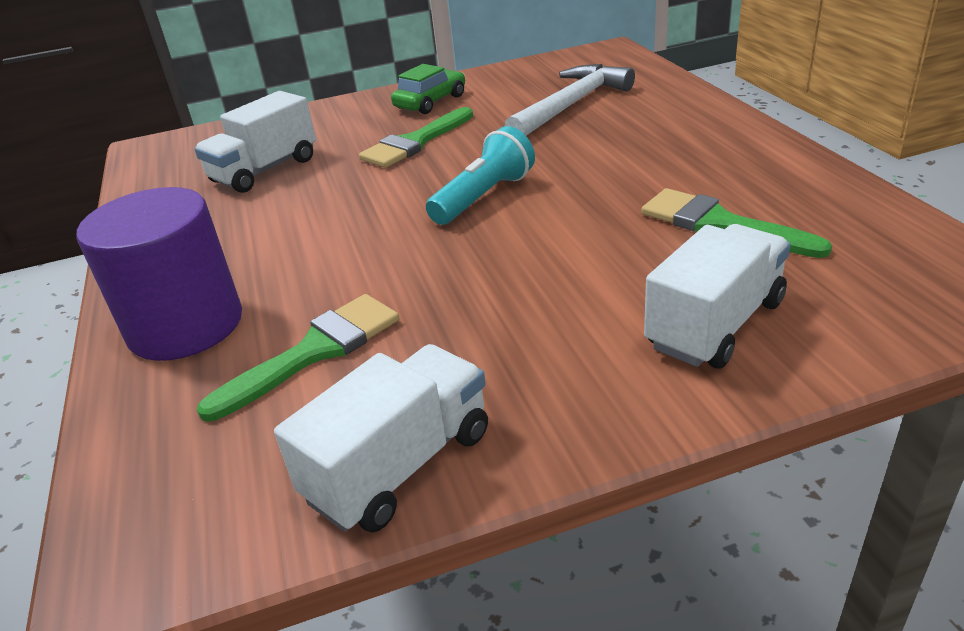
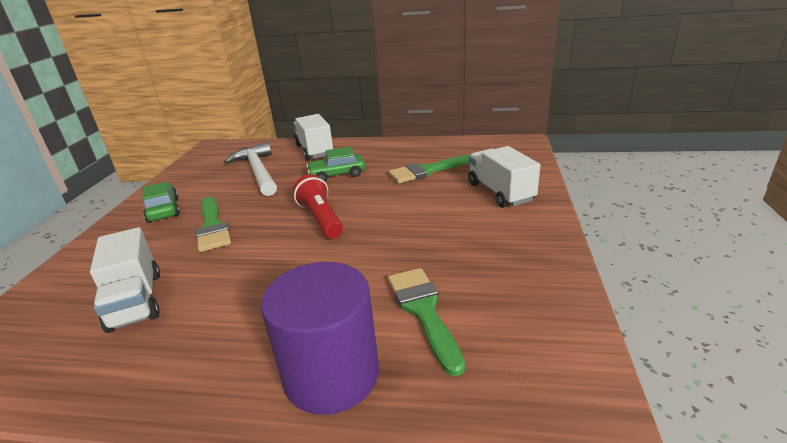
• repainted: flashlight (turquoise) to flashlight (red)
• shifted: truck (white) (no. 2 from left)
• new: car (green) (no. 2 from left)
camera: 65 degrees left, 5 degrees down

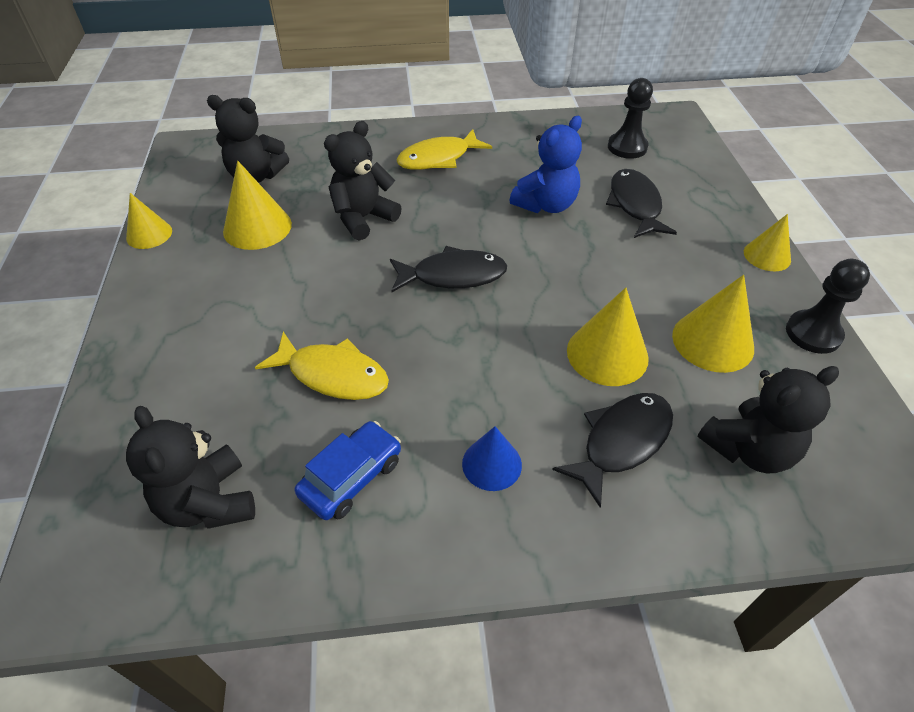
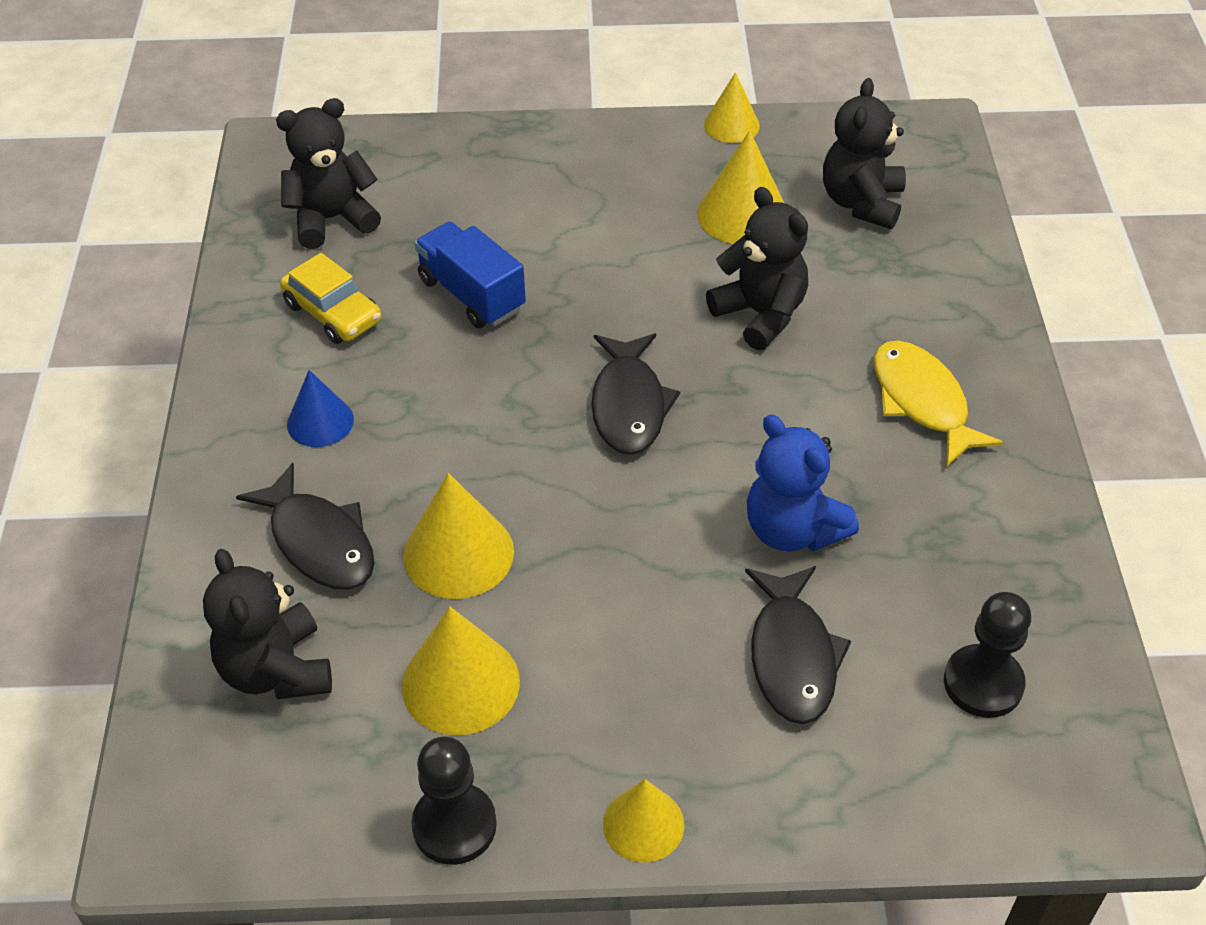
• rotated: fish (black) (no. 3 from left) 90 degrees clockwise
• swapped: fish (yellow) (no. 1 from left) to truck (blue)
• repainted: car (blue) to car (yellow)
camera: 95 degrees right, 0 degrees up

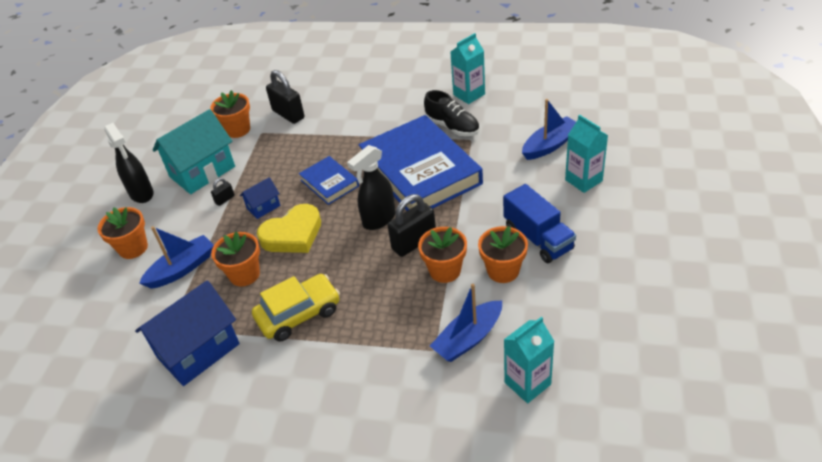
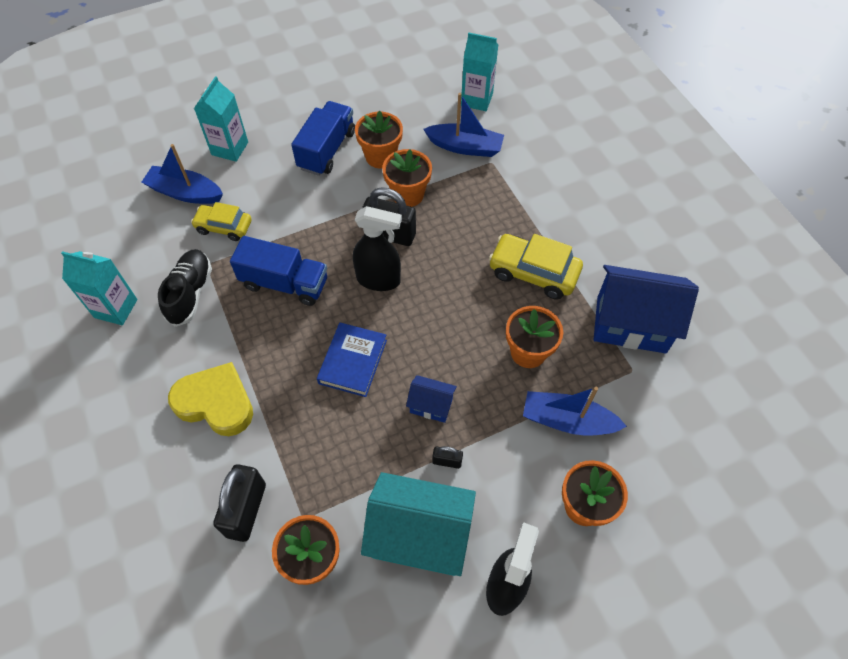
• swapped: book (blue) (no. 2 from left) to truck (blue) (no. 1 from left)
• shifted: heart (yellow)
• new: car (yellow) (no. 1 from left)
camera: 130 degrees left, 15 degrees up

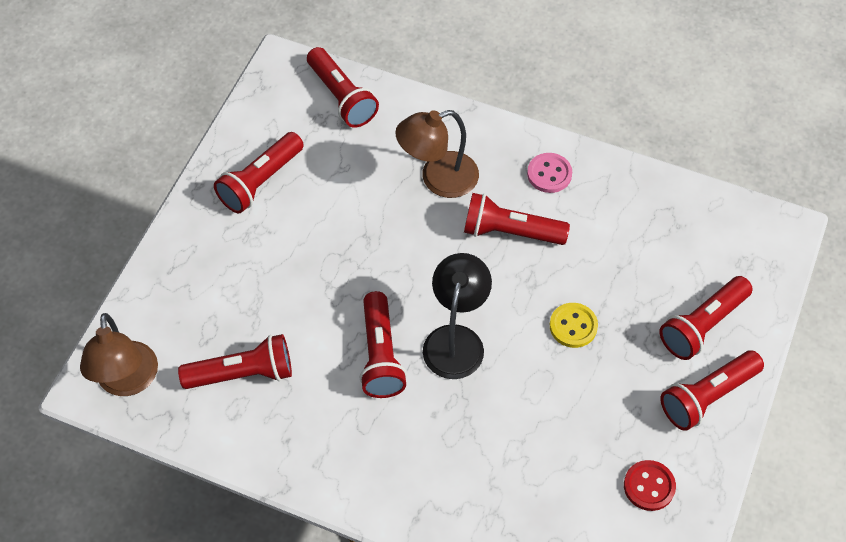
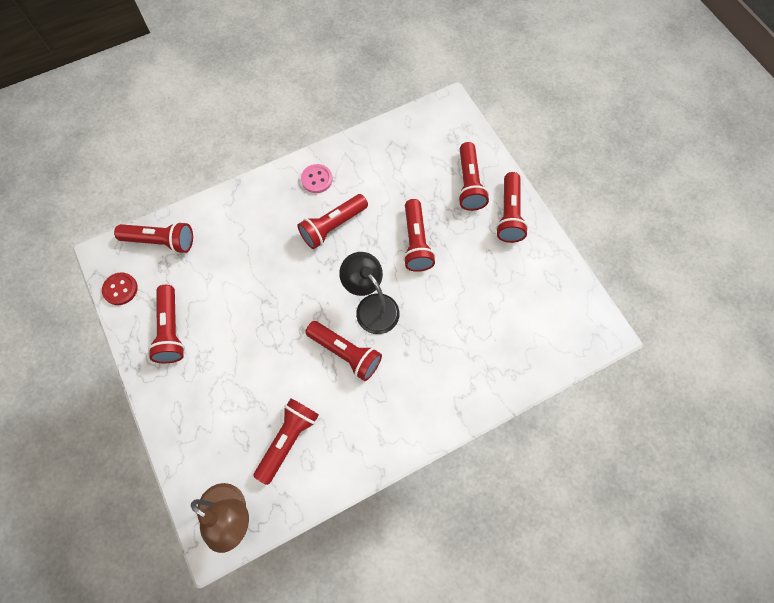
• gone: lamp (brown) (no. 2 from left)
• swapped: button (yellow) to flashlight (red) (no. 6 from left)
• shifted: button (red)
camera: 50 degrees left, 10 degrees up

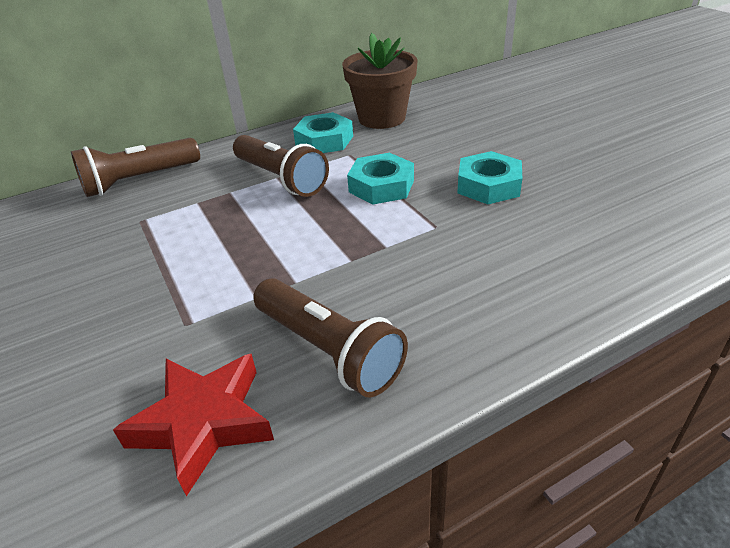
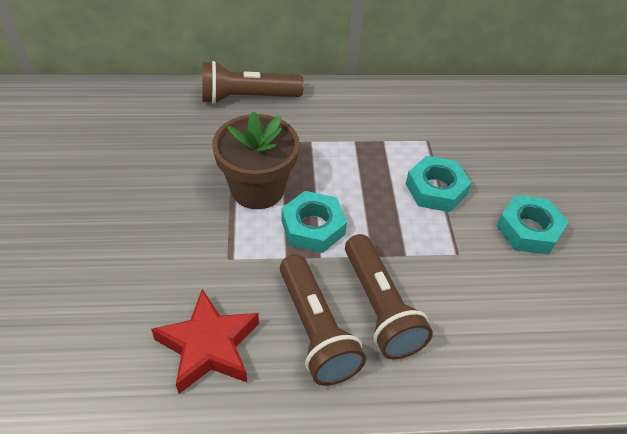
• shifted: flower pot (brown)
• shifted: nut (turquoise) (no. 1 from left)
• shifted: flashlight (brown) (no. 2 from left in the first image) to flashlight (brown) (no. 3 from left)
camera: 20 degrees right, 10 degrees up

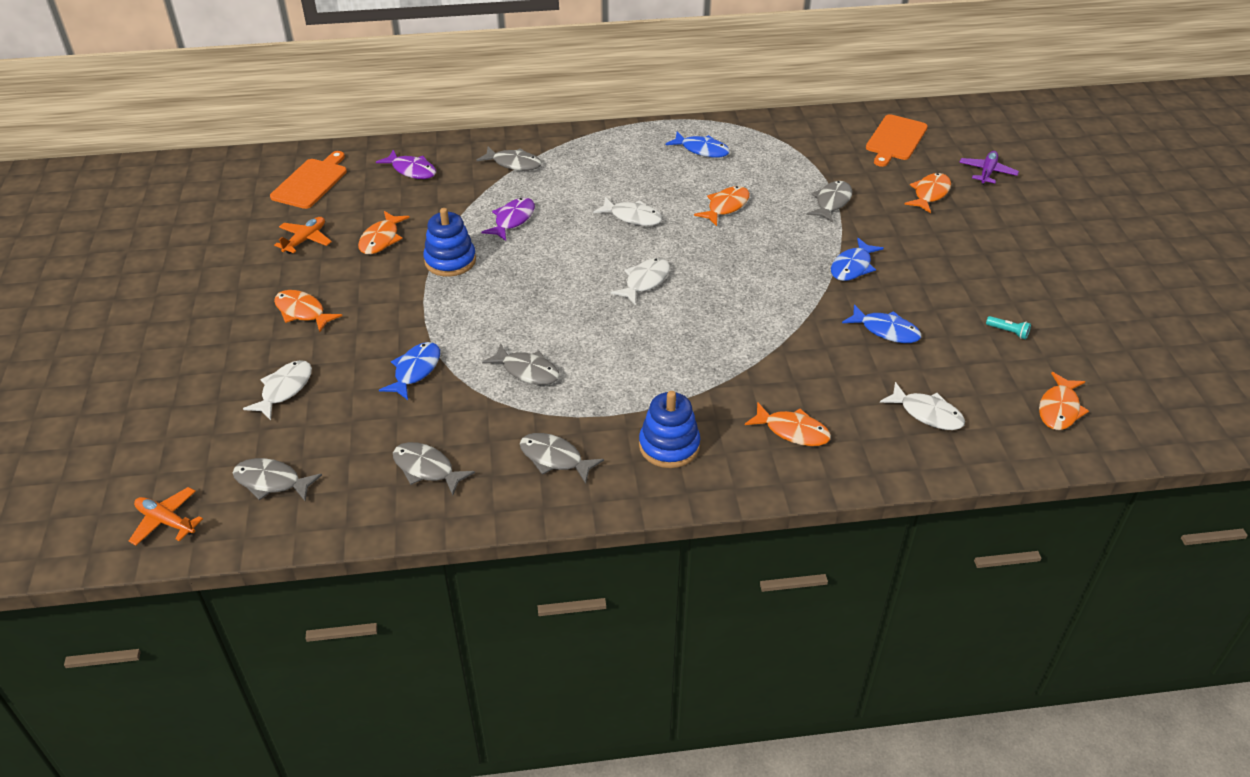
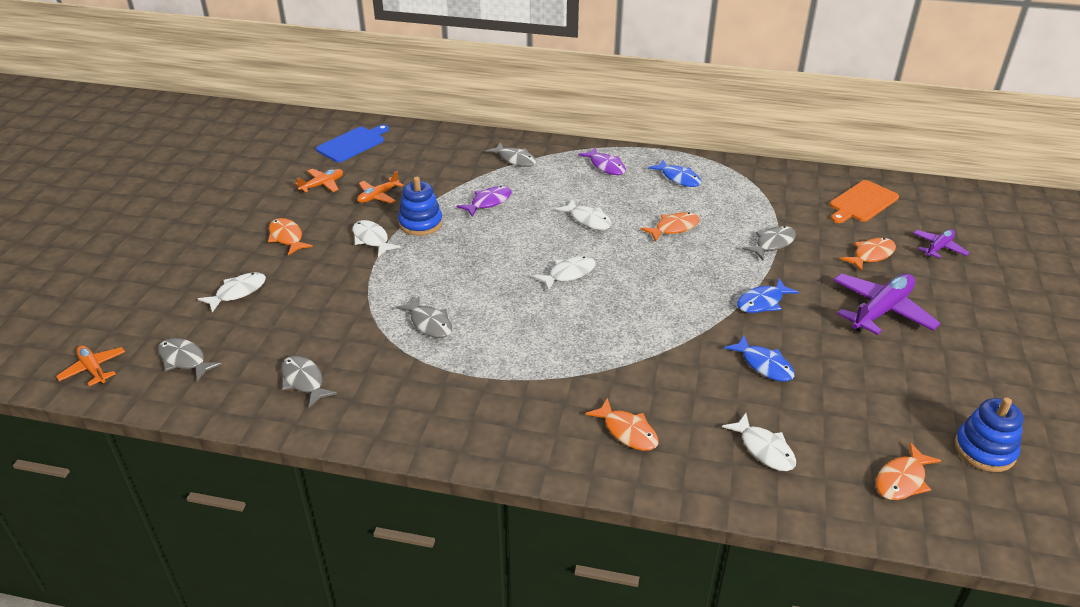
• shifted: fish (purple) (no. 1 from left in the first image) to fish (purple) (no. 2 from left)
• repainted: cutting board (orange) (no. 1 from left) to cutting board (blue)
• swapped: fish (orange) (no. 2 from left) to plane (orange) (no. 3 from left)
• gone: flashlight (turquoise)
• gone: fish (blue) (no. 1 from left)
• shifted: stacking toy (blue) (no. 2 from left)
• gone: fish (grey) (no. 5 from left)
• new: fish (white) (no. 2 from left)
• new: plane (purple) (no. 1 from left)
camera: 20 degrees right, 5 degrees down

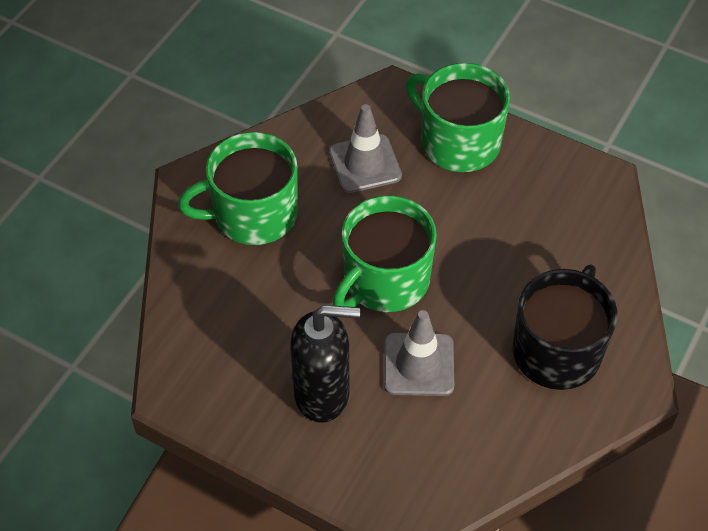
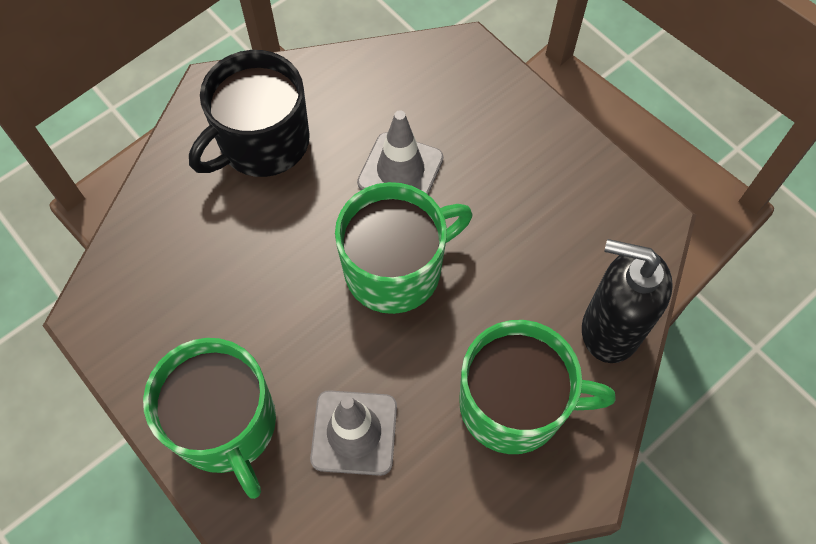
• shifted: soap dispenser (black)
camera: 160 degrees left, 10 degrees up

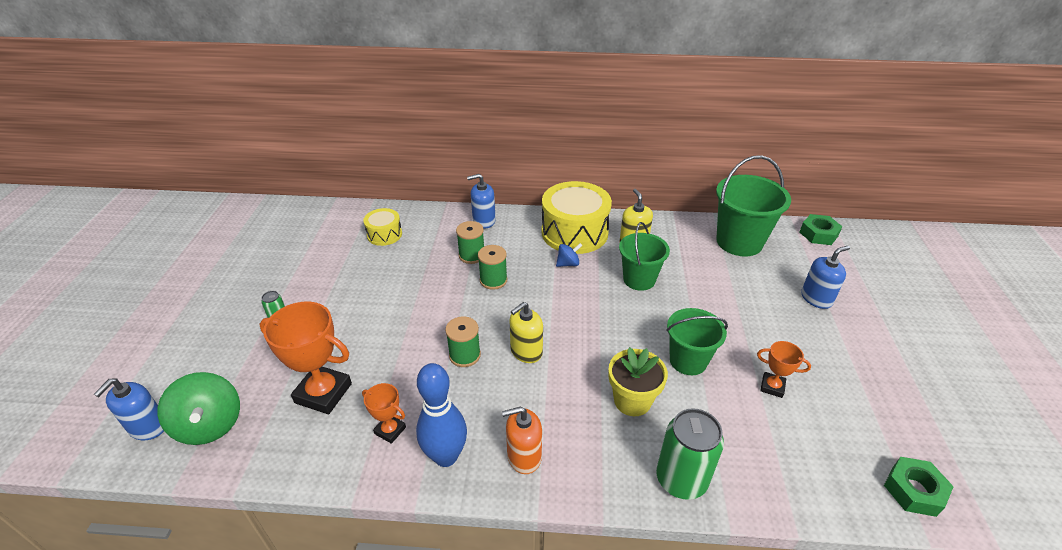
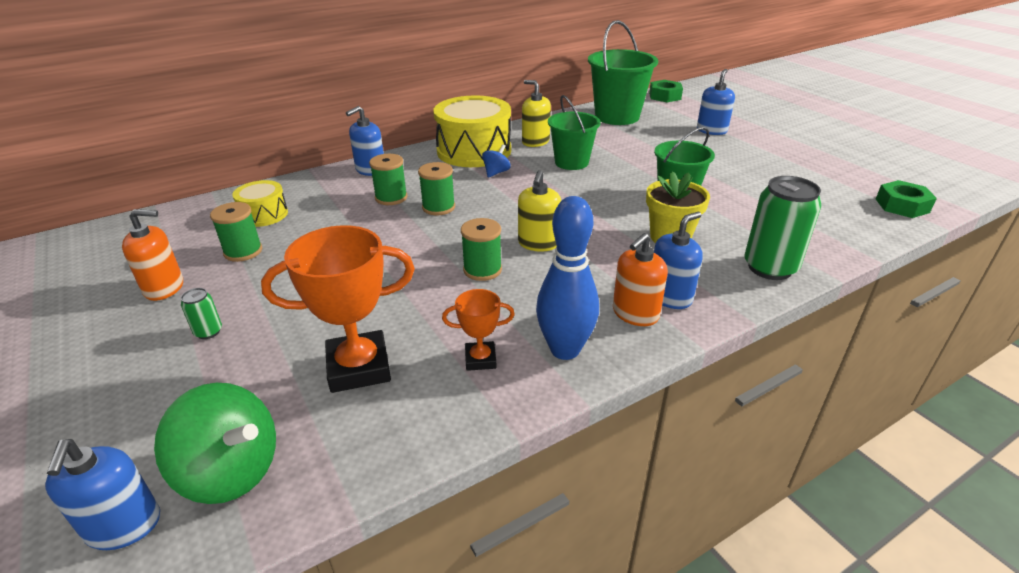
• gone: trophy (orange) (no. 3 from left)
• new: spool (green) (no. 1 from left)
• new: soap dispenser (orange) (no. 1 from left)
• new: soap dispenser (blue) (no. 3 from left)
camera: 35 degrees left, 5 degrees down

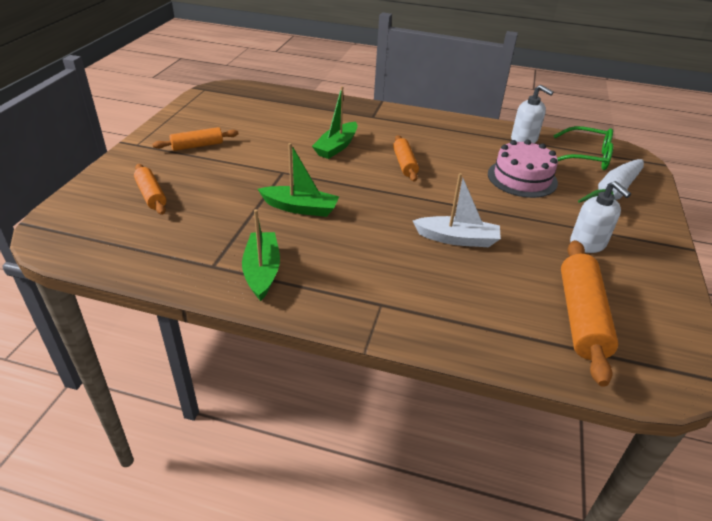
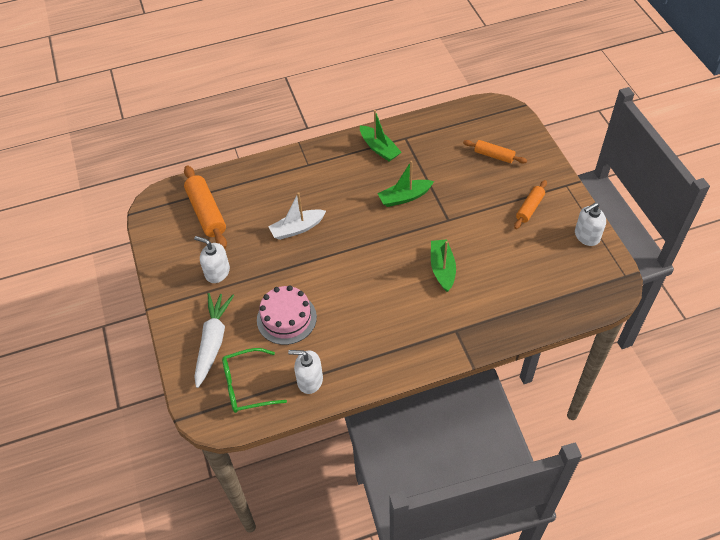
• gone: rolling pin (orange) (no. 3 from left)
• new: soap dispenser (white) (no. 3 from left)
camera: 150 degrees right, 15 degrees up

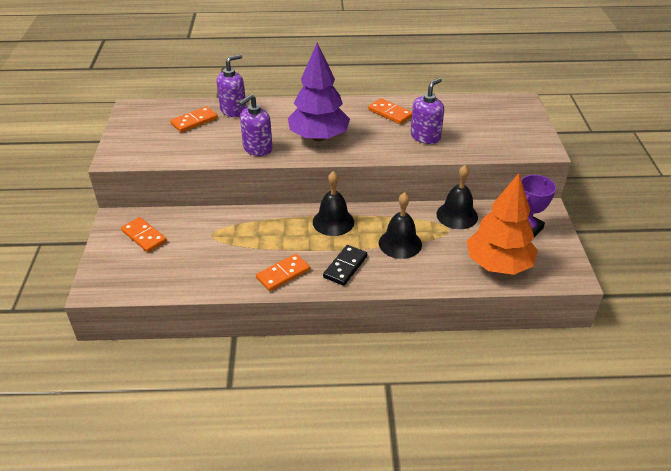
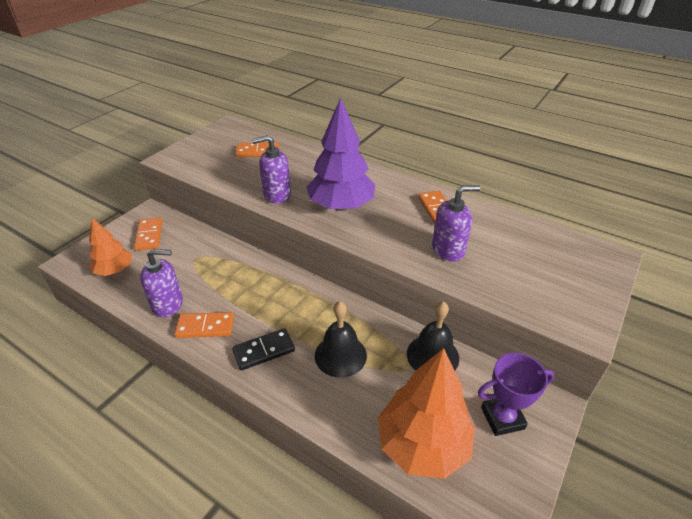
• shifted: soap dispenser (purple) (no. 1 from left)
• gone: bell (black) (no. 1 from left)
• new: tree (orange) (no. 1 from left)
camera: 35 degrees right, 0 degrees up

